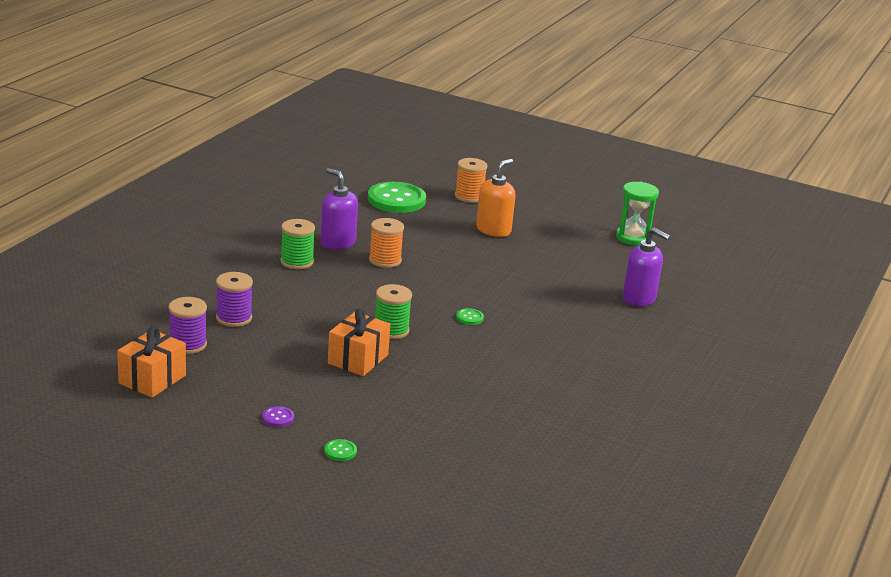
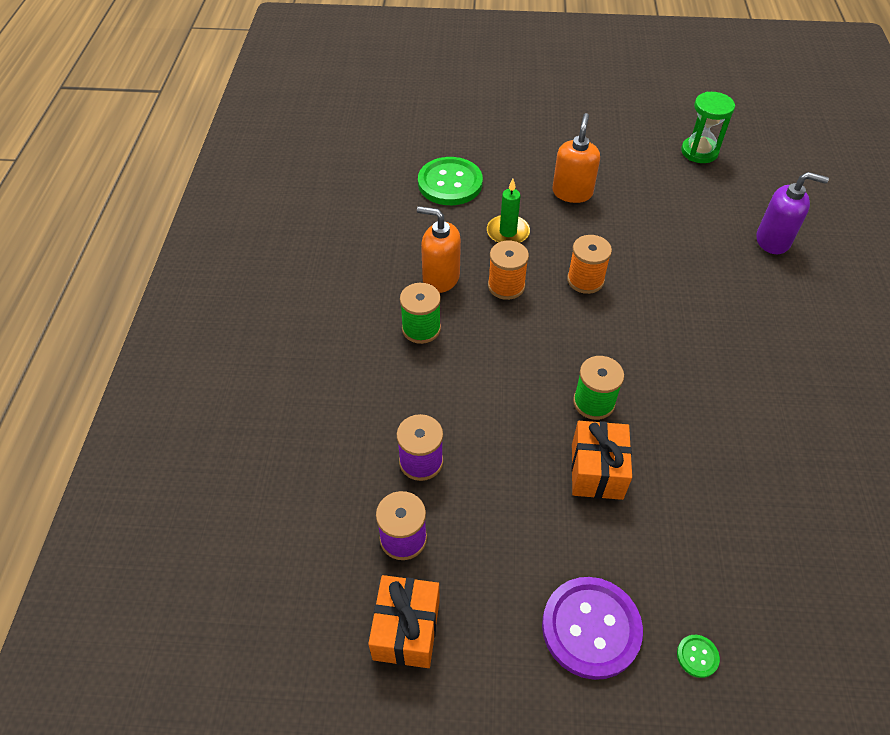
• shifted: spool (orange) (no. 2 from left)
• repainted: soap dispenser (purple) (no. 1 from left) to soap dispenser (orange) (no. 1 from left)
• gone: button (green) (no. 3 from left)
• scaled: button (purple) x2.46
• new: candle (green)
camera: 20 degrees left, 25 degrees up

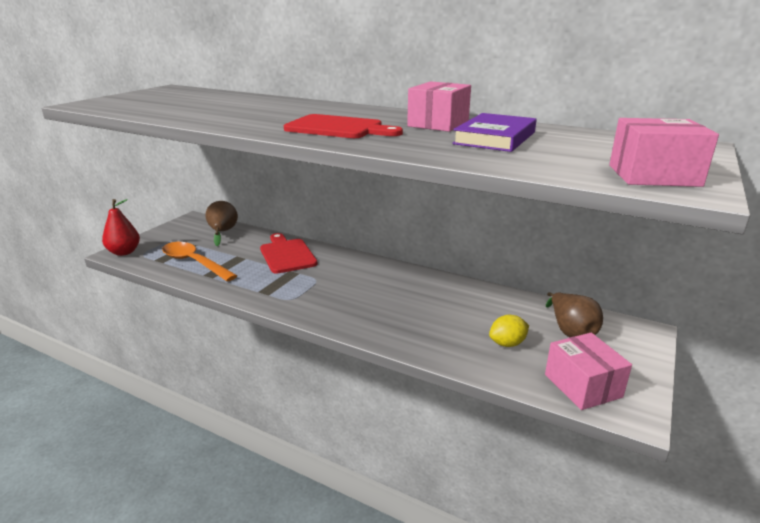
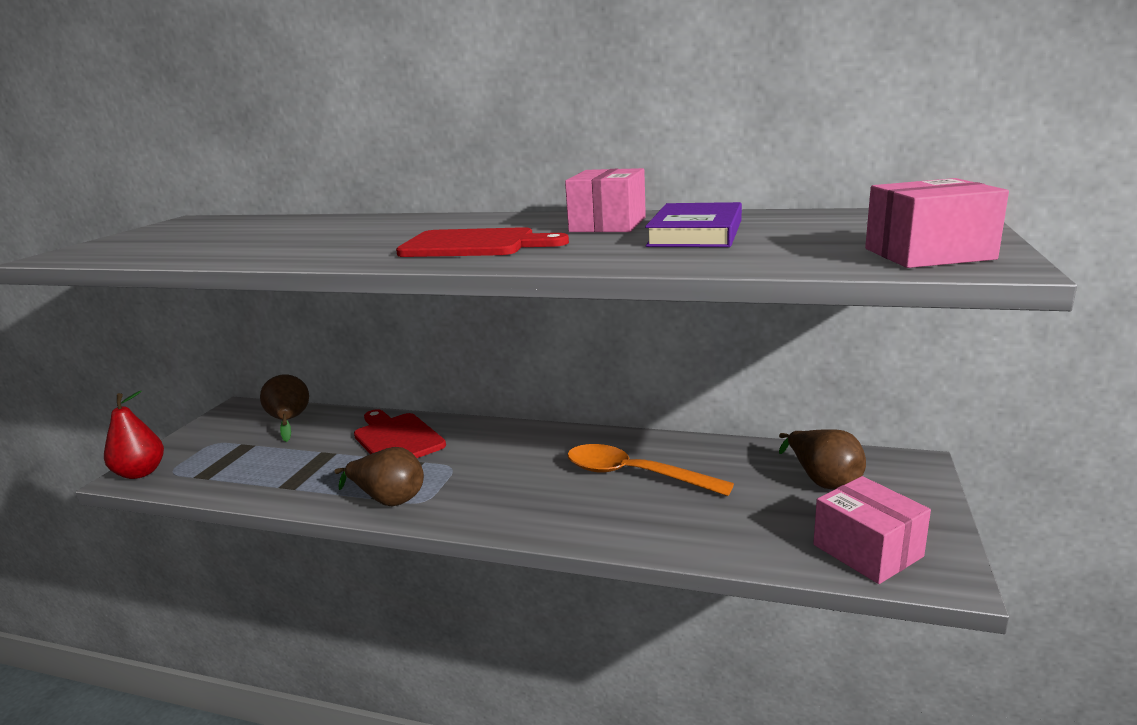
• shifted: spoon (orange)
• gone: lemon (yellow)
• new: pear (brown) (no. 2 from left)
camera: 10 degrees left, 5 degrees down

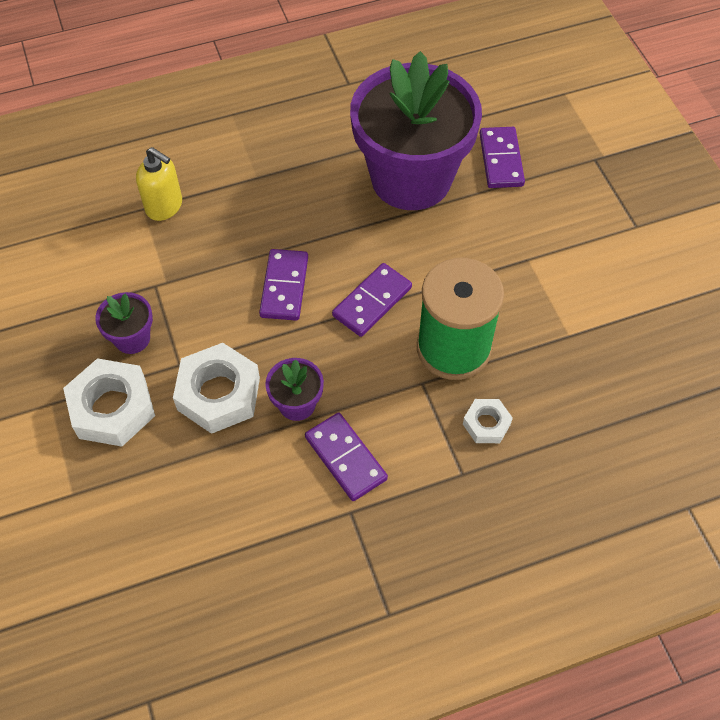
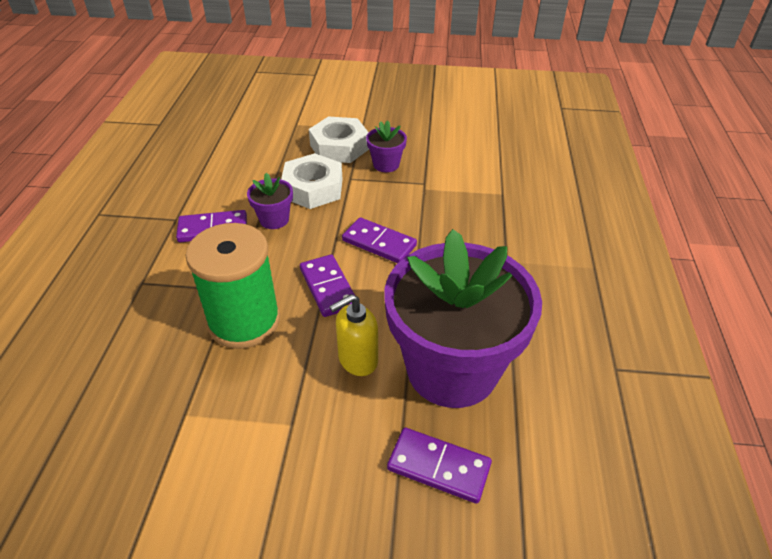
• shifted: soap dispenser (yellow)
• gone: nut (white) (no. 3 from left)
camera: 115 degrees right, 15 degrees down

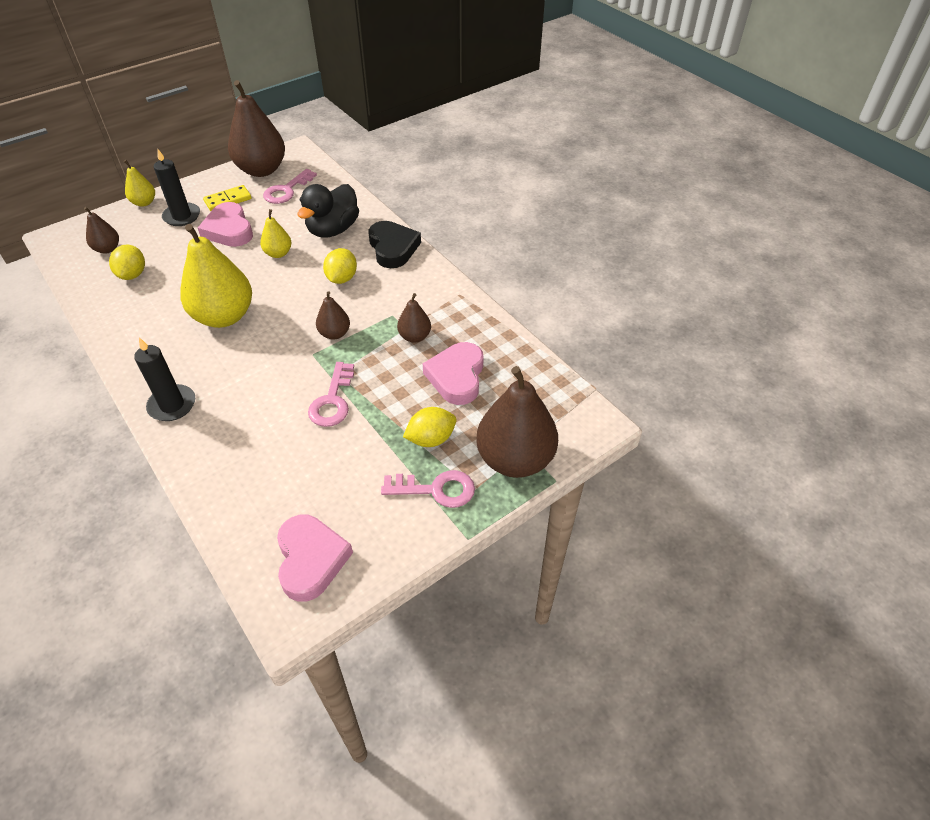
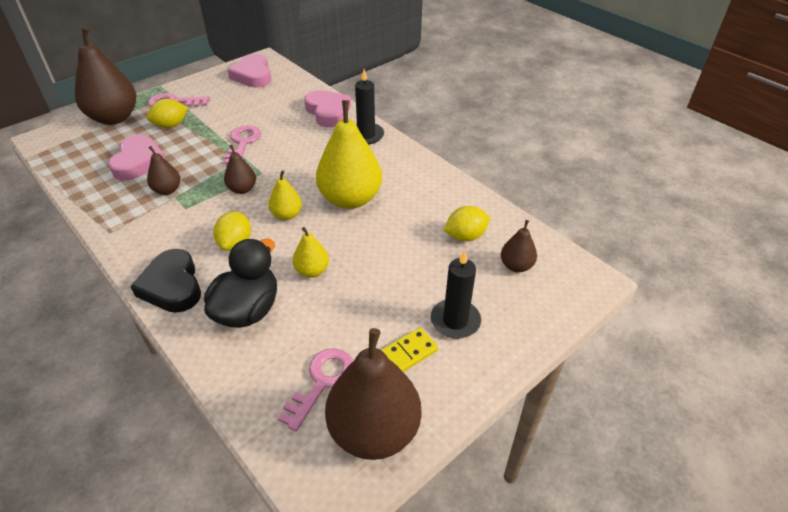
• shifted: pear (yellow) (no. 1 from left)
• shifted: heart (pink) (no. 1 from left in the first image) to heart (pink) (no. 3 from left)
• rotated: lemon (yellow) (no. 1 from left in the first image) 75 degrees clockwise
camera: 175 degrees right, 5 degrees down

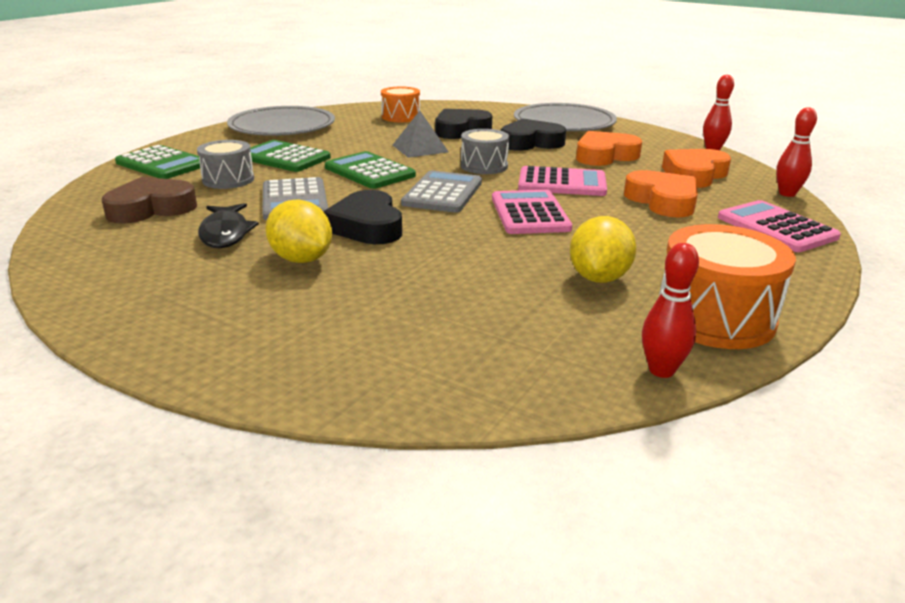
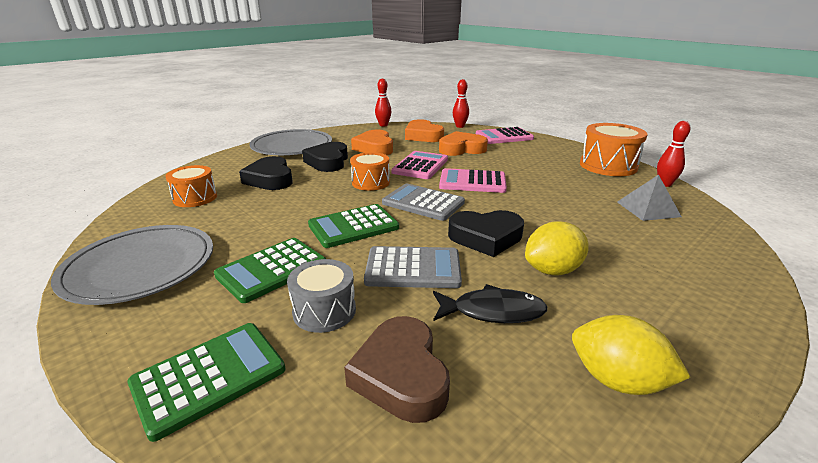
• shifted: pyramid (grey)
• repainted: drum (grey) (no. 2 from left) to drum (orange) (no. 2 from left)
• shifted: lemon (yellow) (no. 2 from left)
camera: 75 degrees left, 0 degrees up

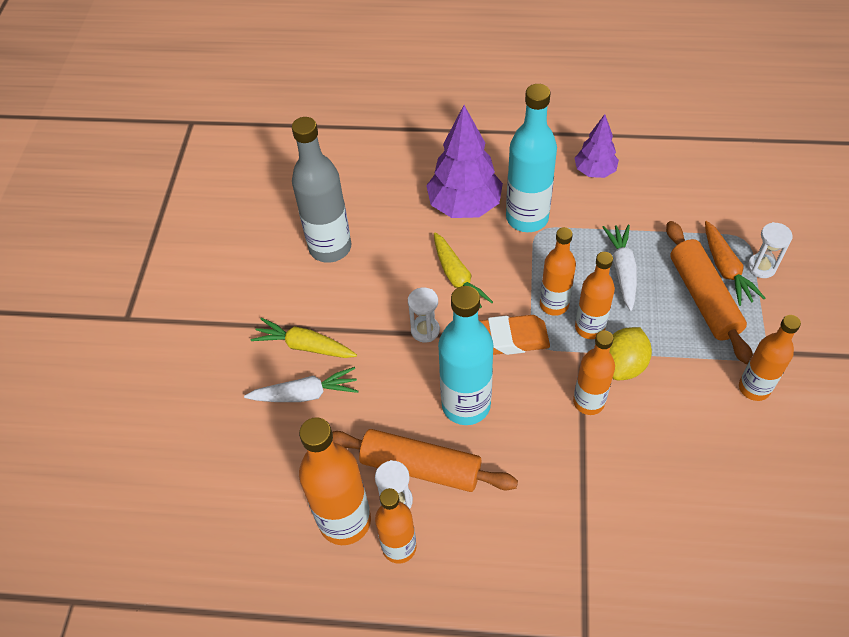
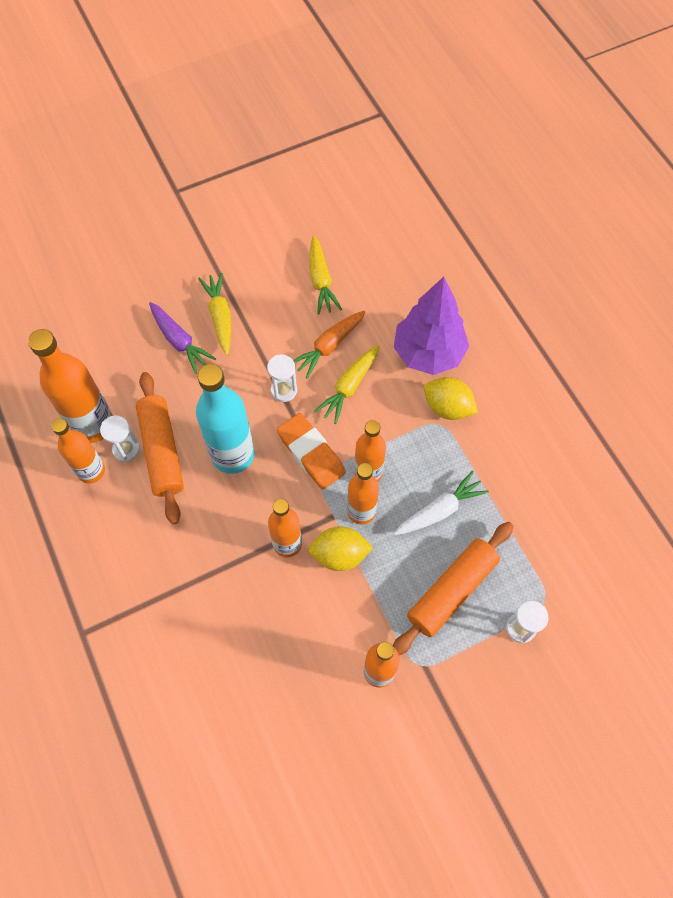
• swapped: bottle (turquoise) (no. 2 from left) to lemon (yellow) (no. 2 from left)
• gone: tree (purple) (no. 2 from left)
• swapped: bottle (grey) to carrot (yellow) (no. 2 from left)
• shifted: carrot (orange)
• repainted: carrot (white) (no. 1 from left) to carrot (purple)
camera: 55 degrees right, 10 degrees up

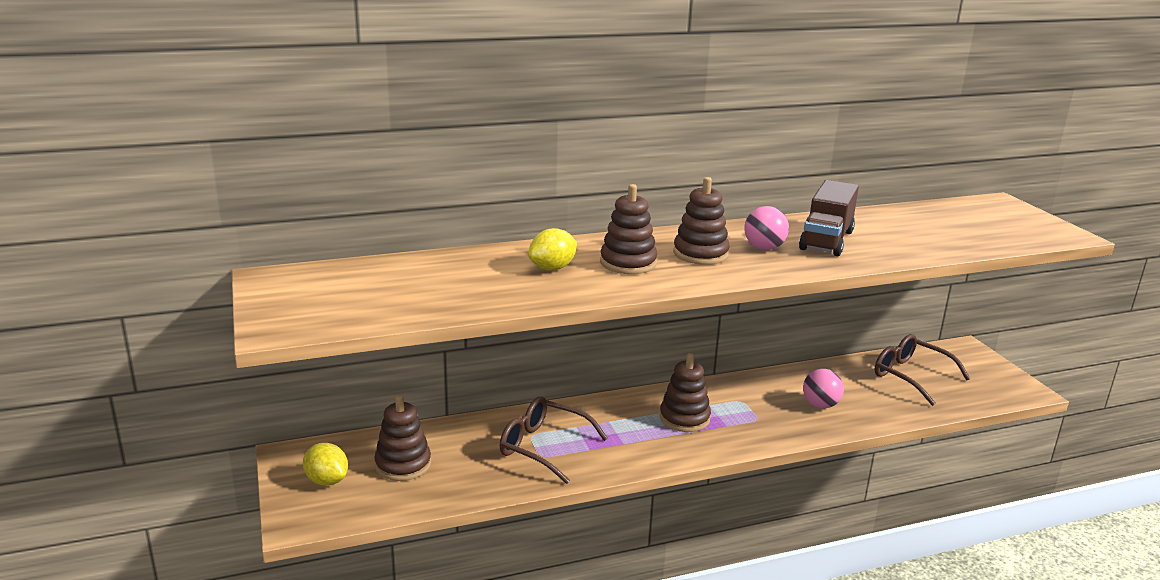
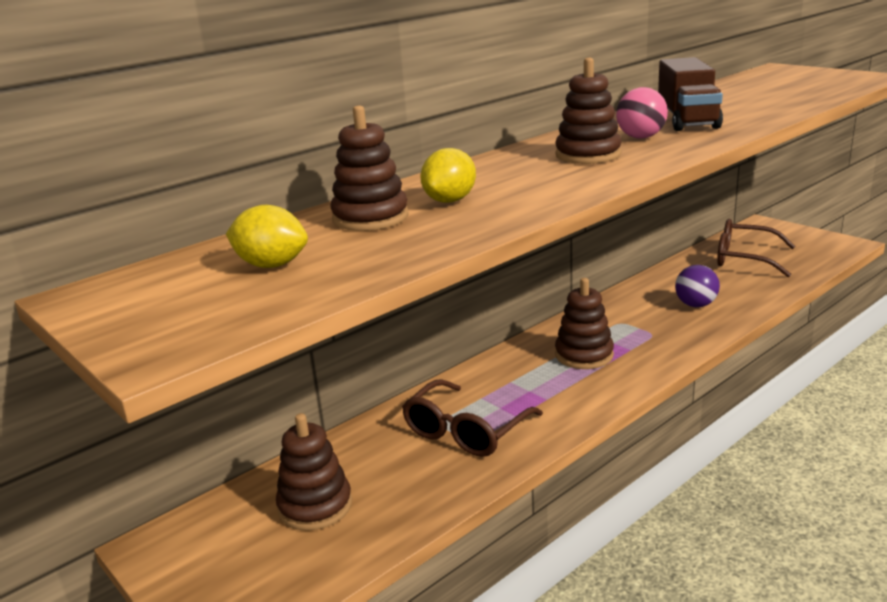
• shifted: stacking toy (brown) (no. 2 from left)
• repainted: ball (pink) (no. 2 from left) to ball (purple)
• rotated: glasses (brown) (no. 1 from left) 60 degrees counterclockwise
• shifted: lemon (yellow) (no. 1 from left)
camera: 20 degrees left, 0 degrees up

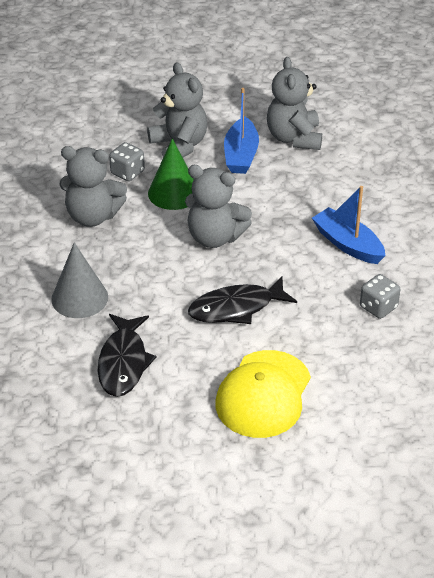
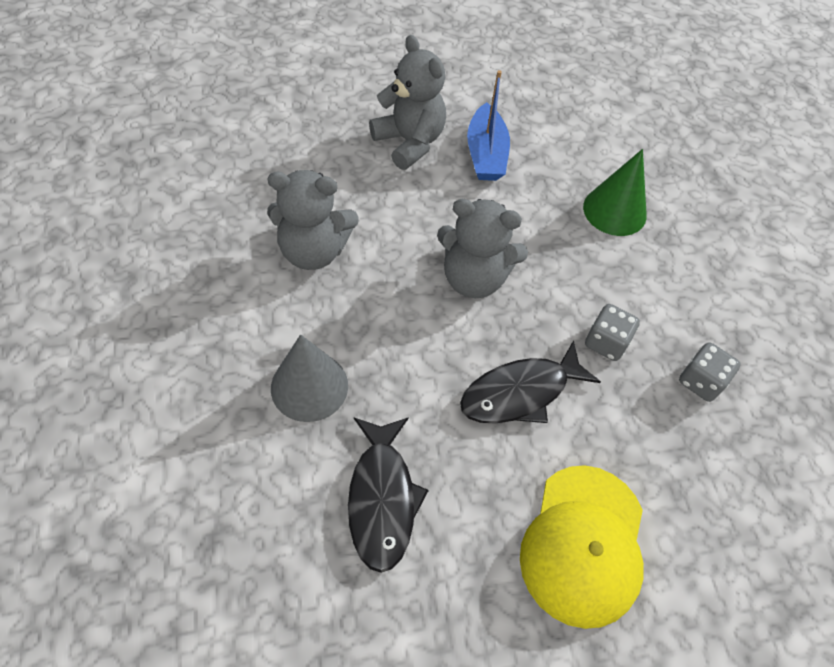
• gone: teddy bear (grey) (no. 4 from left)
• shifted: cone (green)
• shifted: dice (grey) (no. 1 from left)
• gone: boat (blue) (no. 2 from left)
camera: 10 degrees left, 15 degrees up

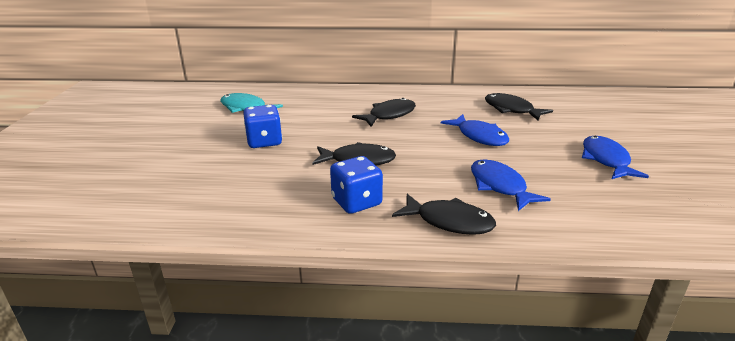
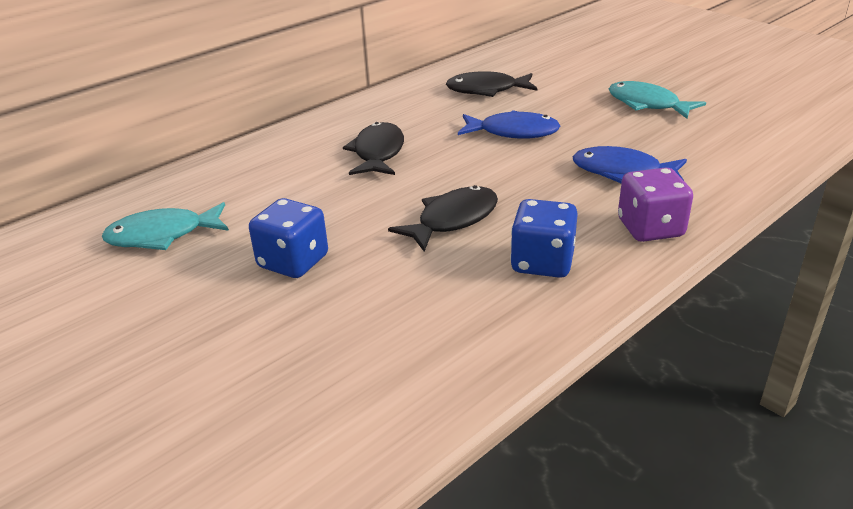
• repainted: fish (blue) (no. 3 from left) to fish (turquoise) (no. 2 from left)
• swapped: fish (black) (no. 3 from left) to dice (purple)
camera: 45 degrees left, 5 degrees up

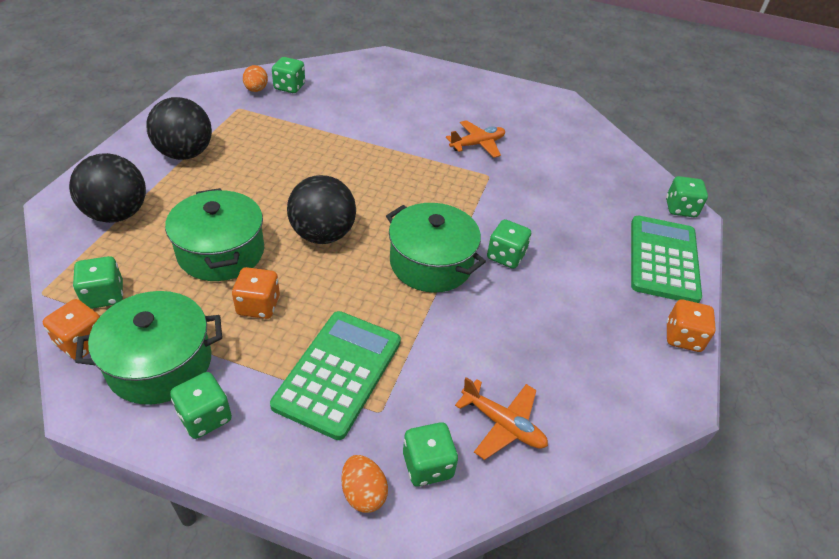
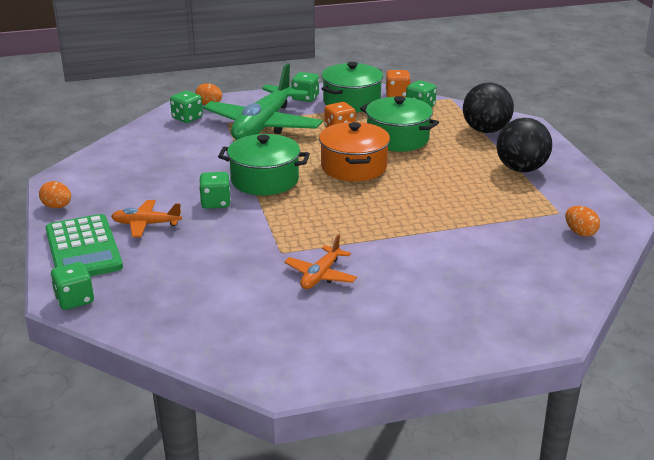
• gone: dice (green) (no. 3 from left)
• swapped: ball (black) (no. 3 from left) to pot (orange)
• swapped: dice (orange) (no. 3 from left) to egg (orange) (no. 1 from left)
• swapped: calculator (green) (no. 1 from left) to plane (green)
• shifted: plane (orange) (no. 2 from left in the first image) to plane (orange) (no. 1 from left)
camera: 150 degrees right, 15 degrees down

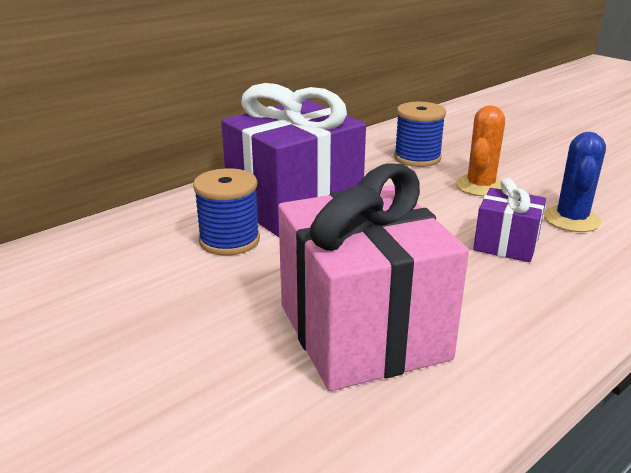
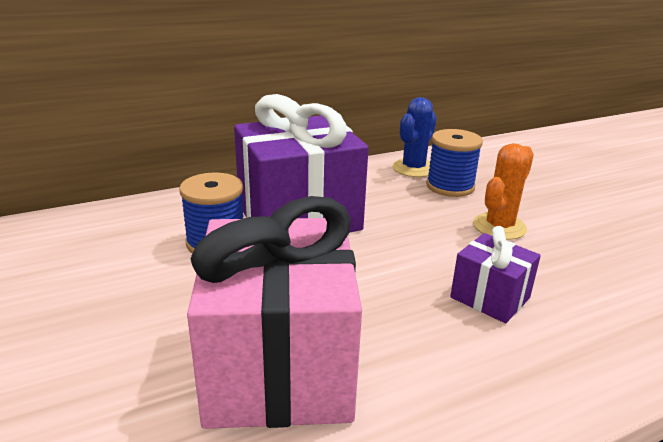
• shifted: cactus (blue)
camera: 15 degrees right, 0 degrees up

